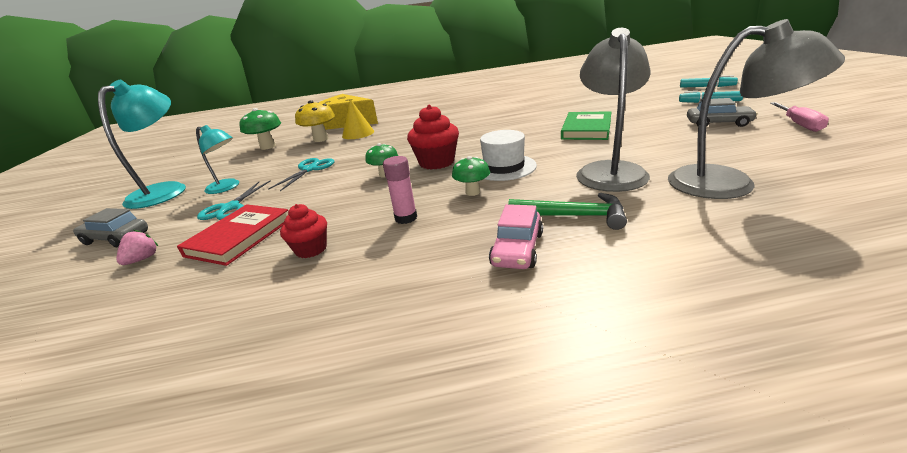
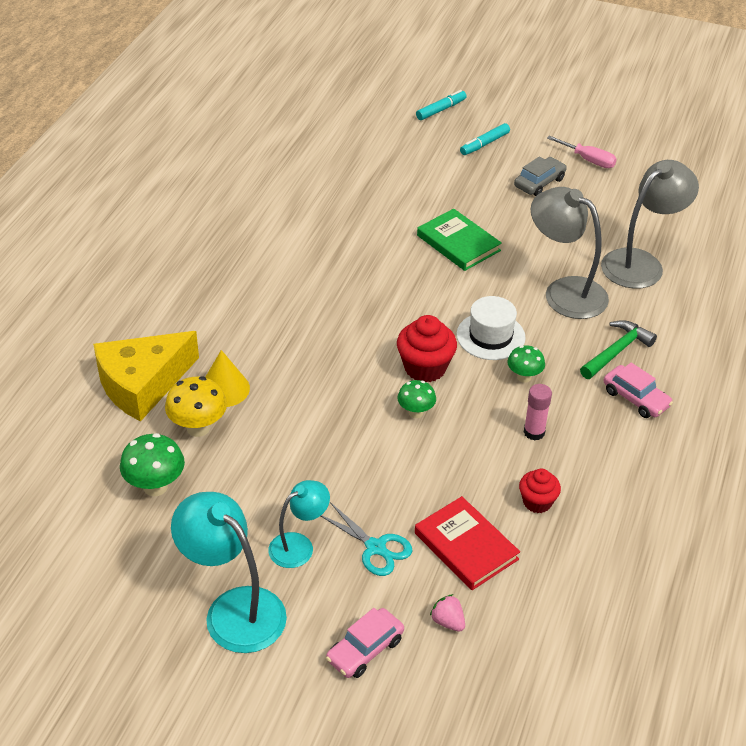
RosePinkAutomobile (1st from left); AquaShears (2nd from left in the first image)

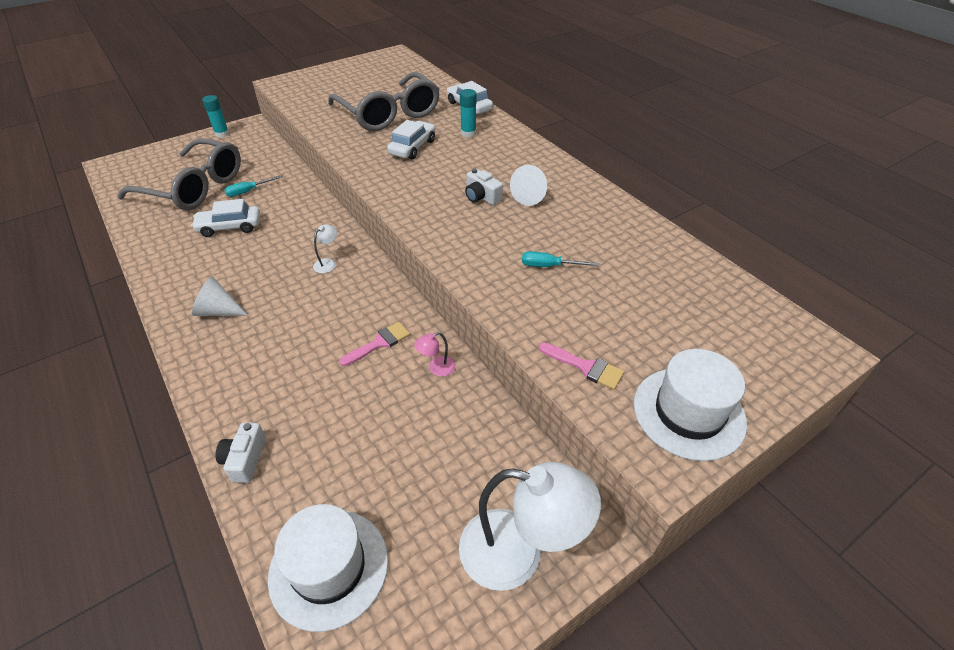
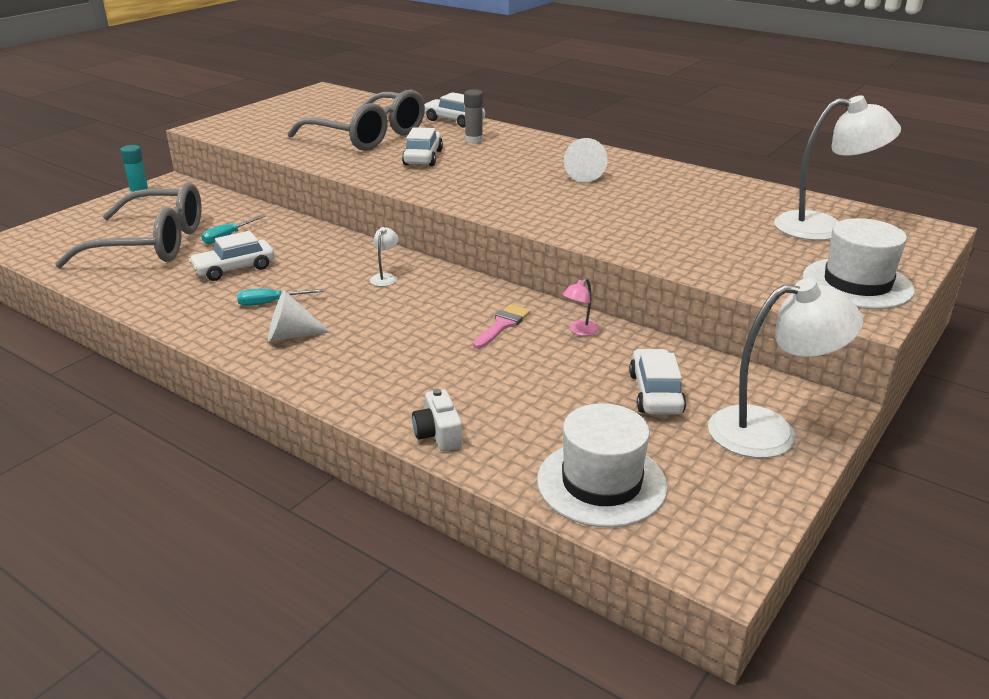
AquaHandScrewdriver (2nd from left); AshGreyGlueStick; WhiteAutomobile (4th from left); WhiteDeskLamp (3rd from left); WhiteCamera (2nd from left in the first image); RosePinkPaintbrush (2nd from left in the first image)

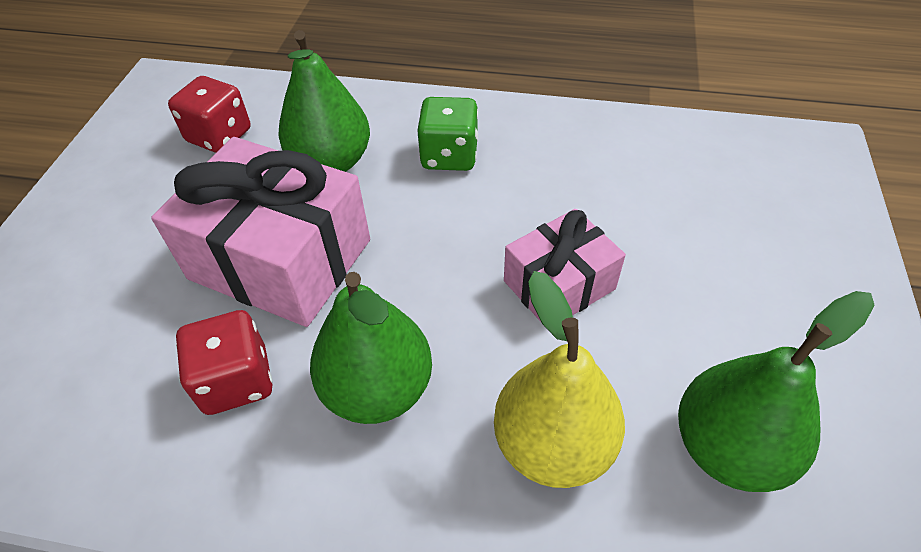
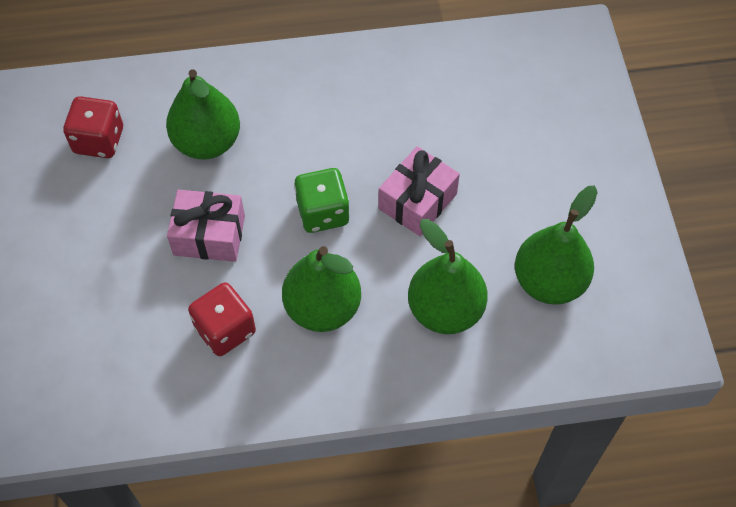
RosePinkWrappedGift (1st from left); EmeraldDice; EmeraldPearFruit (3rd from left)

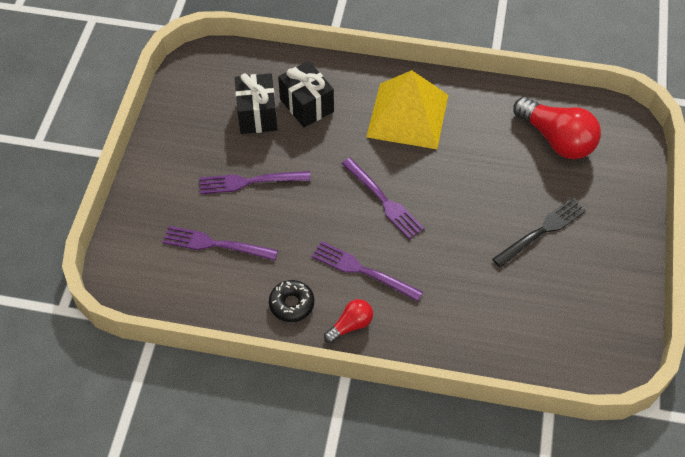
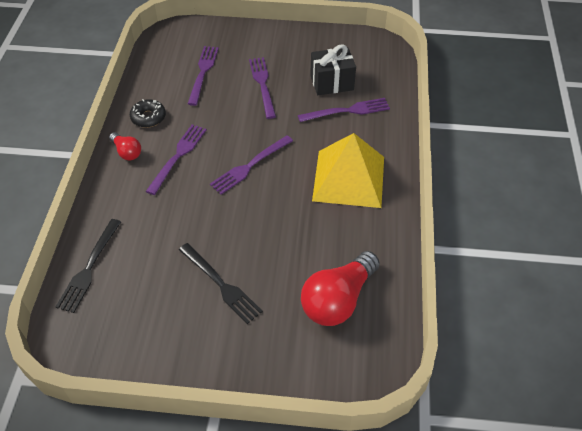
JetBlackDinnerFork (1st from left); VioletDinnerFork (5th from left)

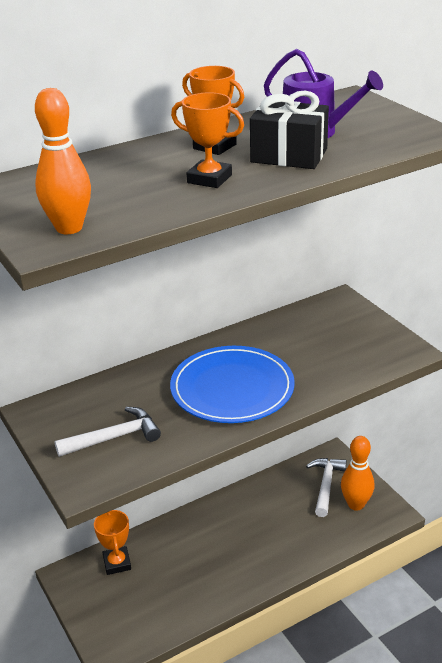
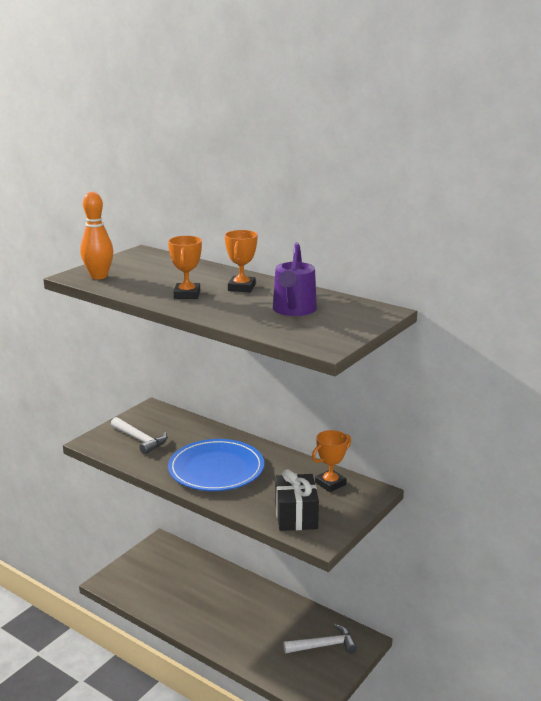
JetBlackWrappedGift; OrangeColouredTrophy (3rd from left); OrangeColouredTenpin (2nd from left in the first image)

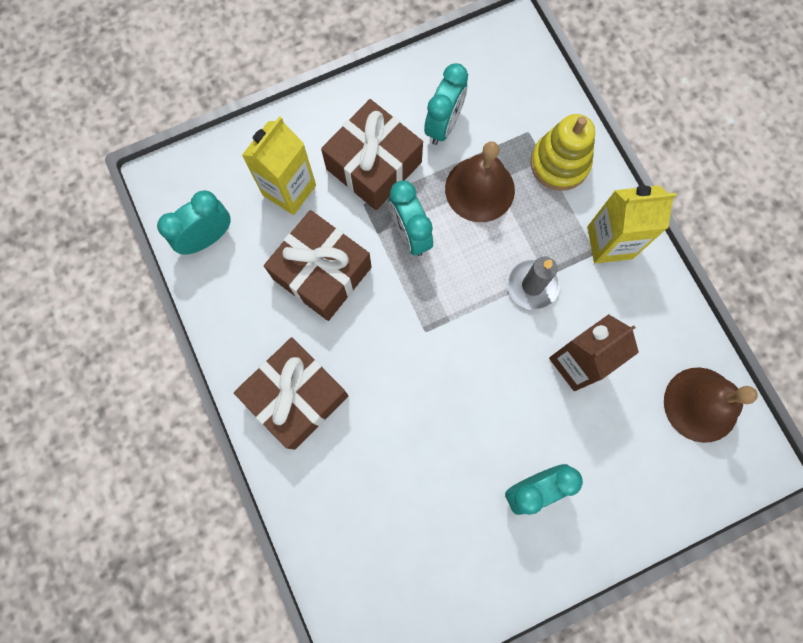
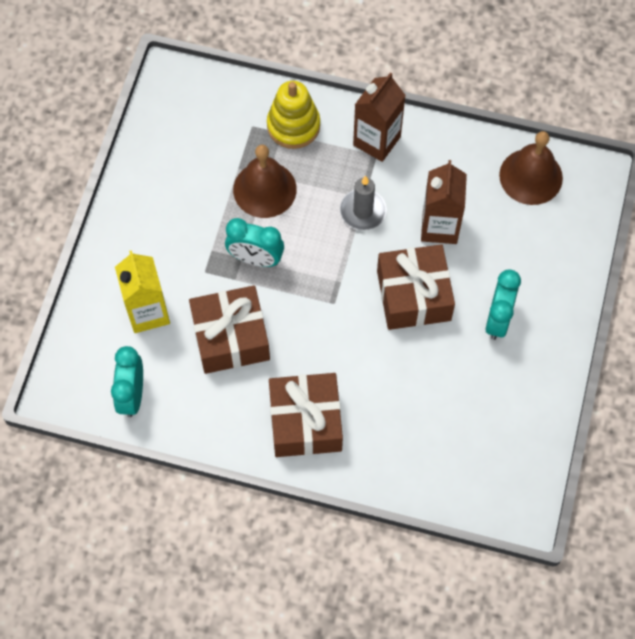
RussetMilkCarton (1st from left); RussetWrappedGift (3rd from left); AquaClock (3rd from left in the first image)

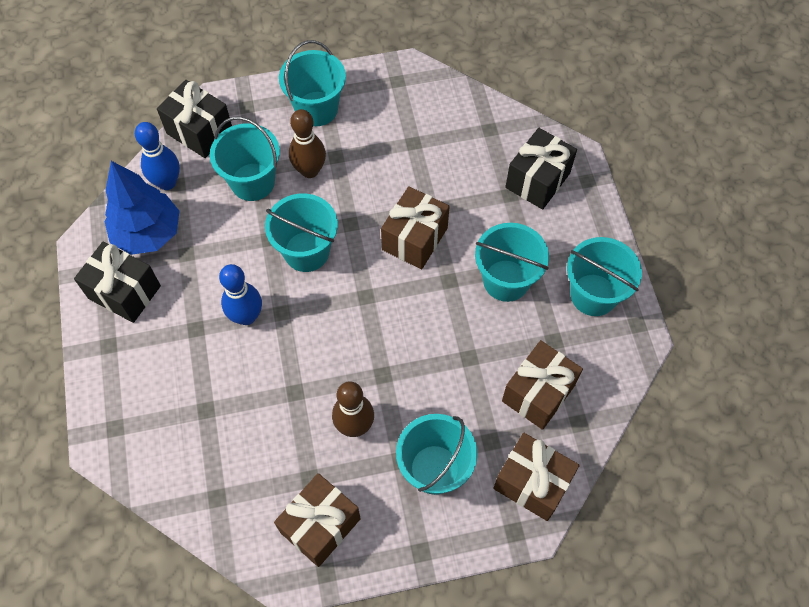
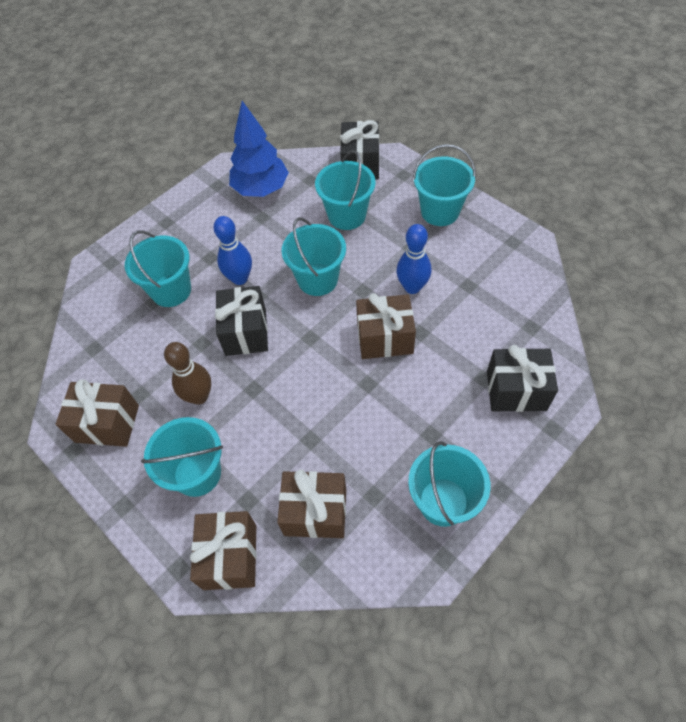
AquaBucket (1st from left); JetBlackWrappedGift (1st from left); BlueTenpin (2nd from left); RussetTenpin (1st from left in the first image)

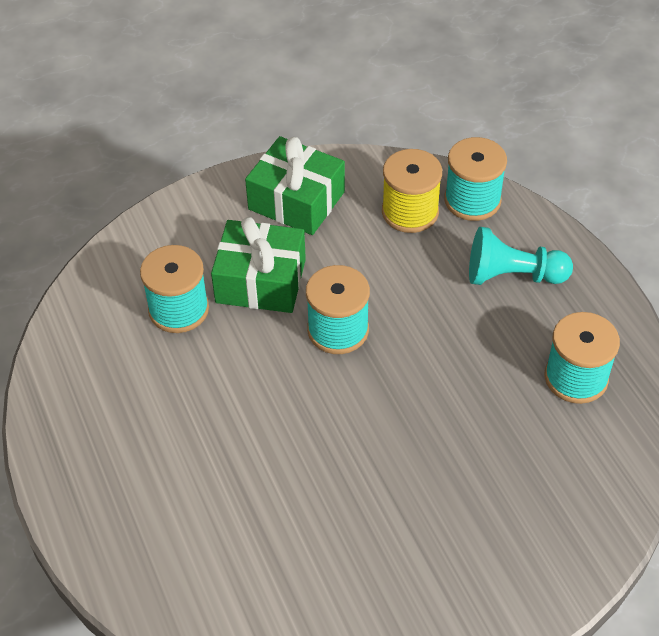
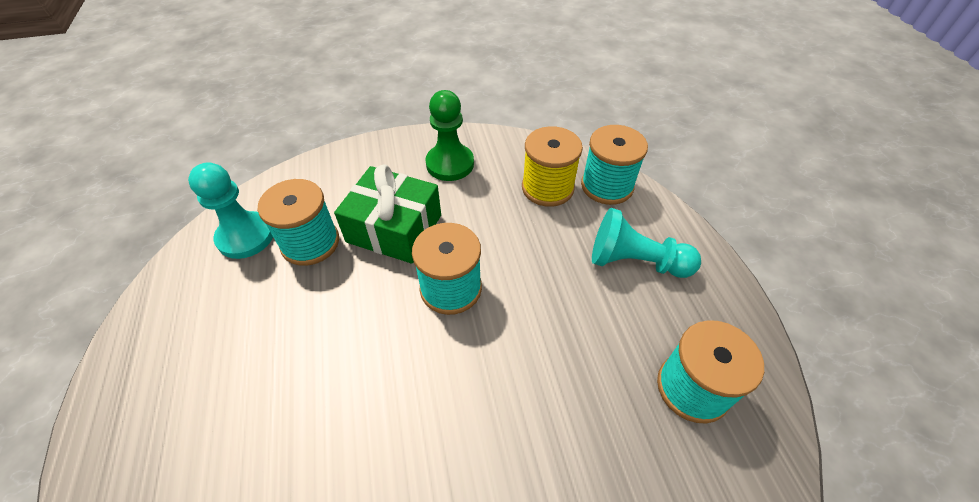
AquaChessPawn (1st from left); EmeraldChessPawn

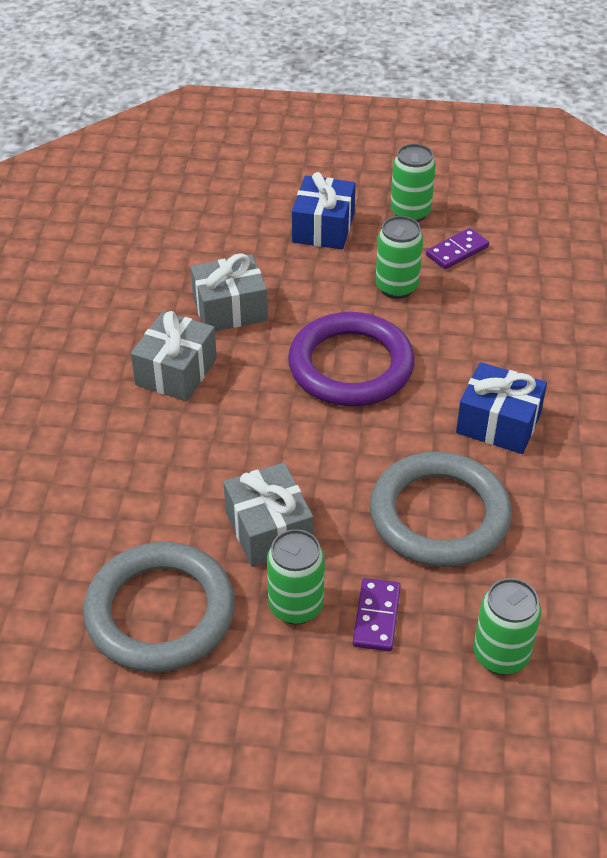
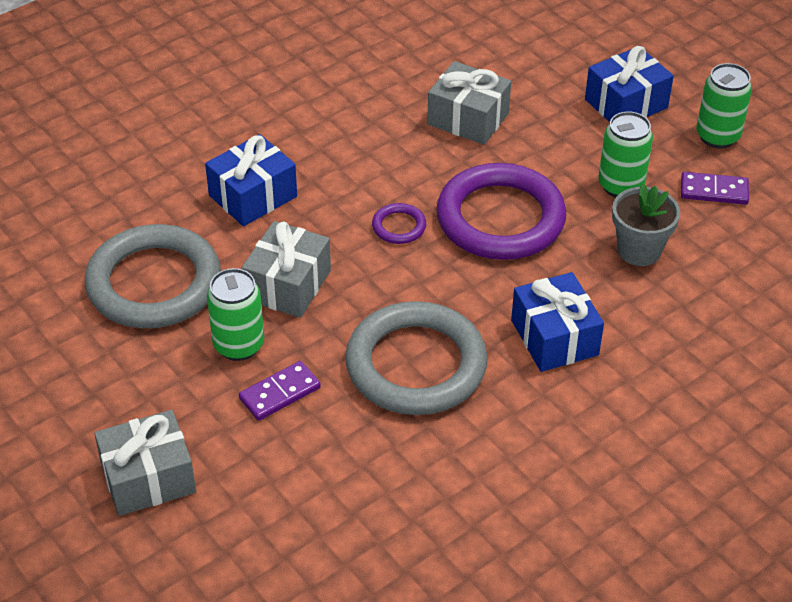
AshGreyWrappedGift (1st from left); BlueWrappedGift (1st from left); VioletTorus (1st from left); AshGreyPlantPot; EmeraldCan (4th from left in the first image)

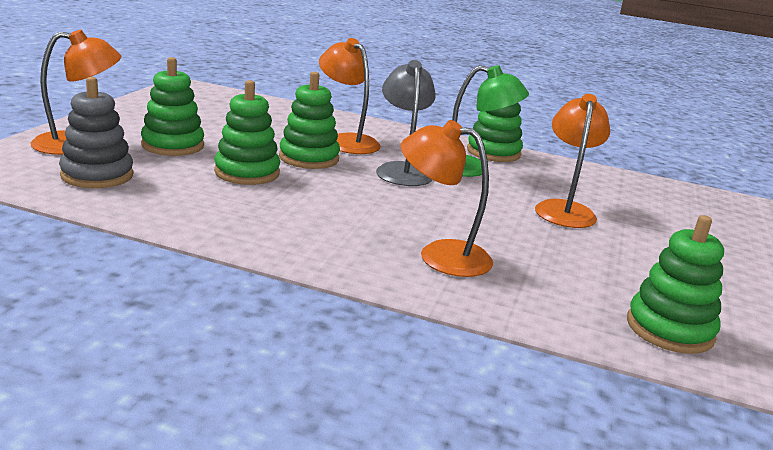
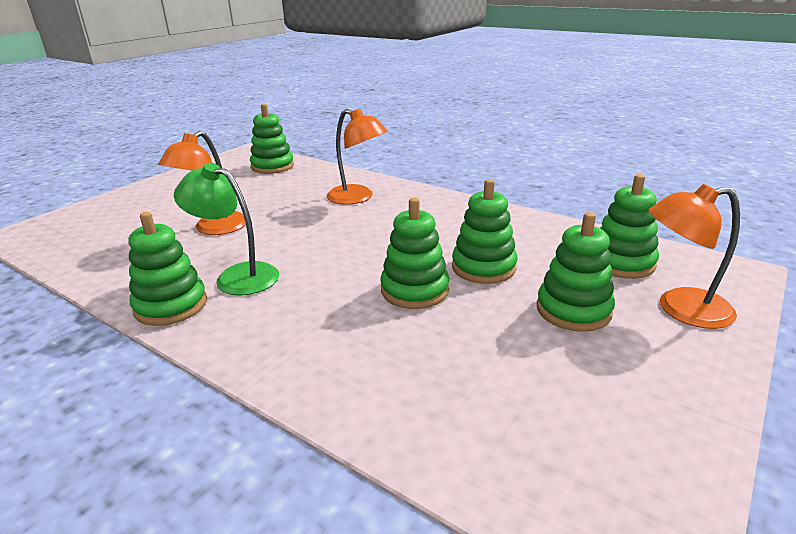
EmeraldStackingToy (6th from left); OrangeColouredDeskLamp (2nd from left in the first image); AshGreyDeskLamp

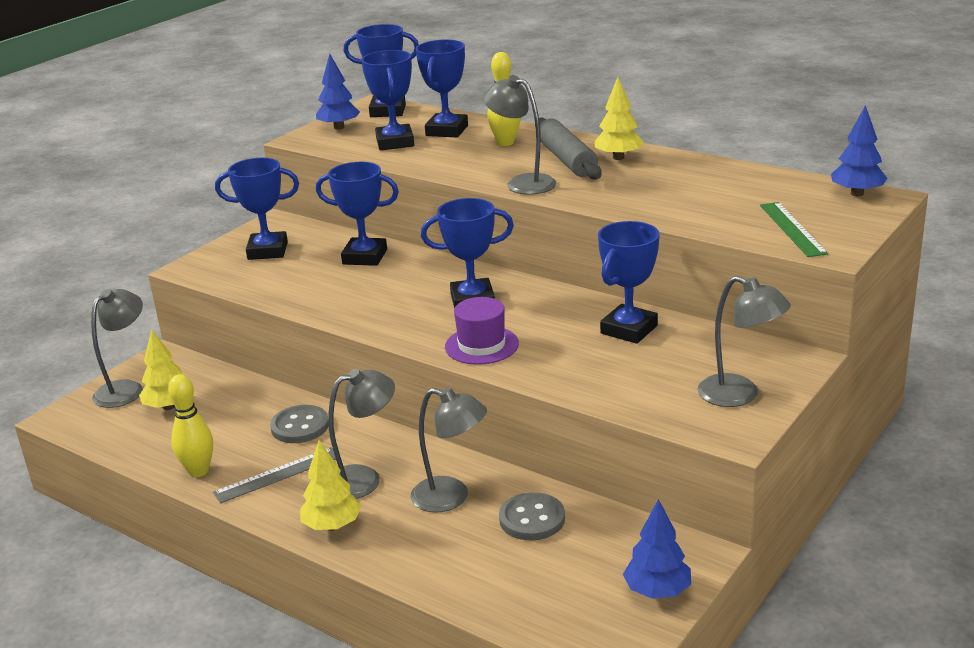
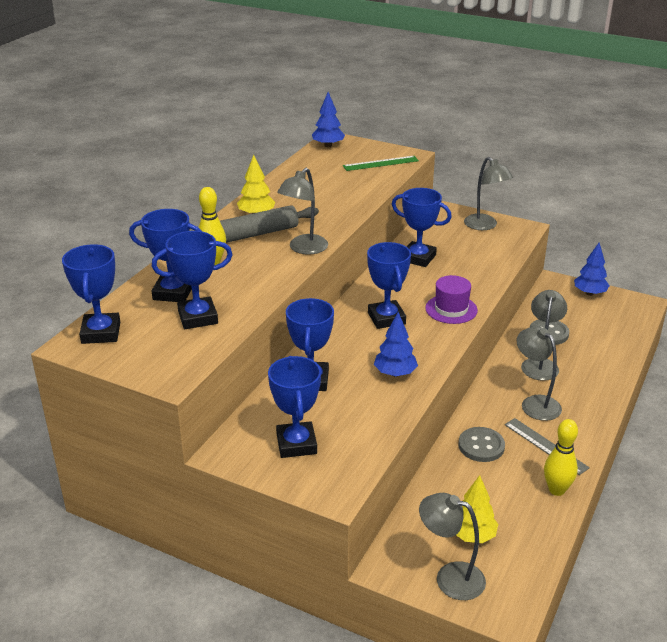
BlueTree (2nd from left); AshGreyDeskLamp (3rd from left); GoldenTree (2nd from left in the first image)

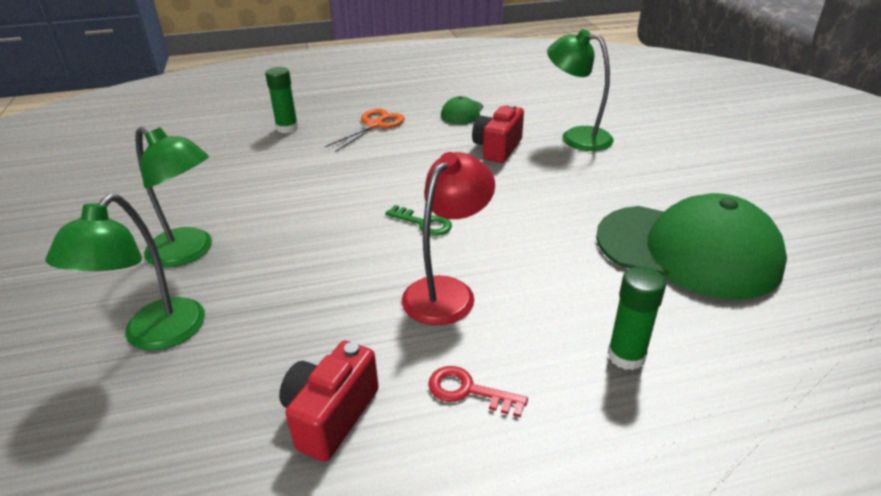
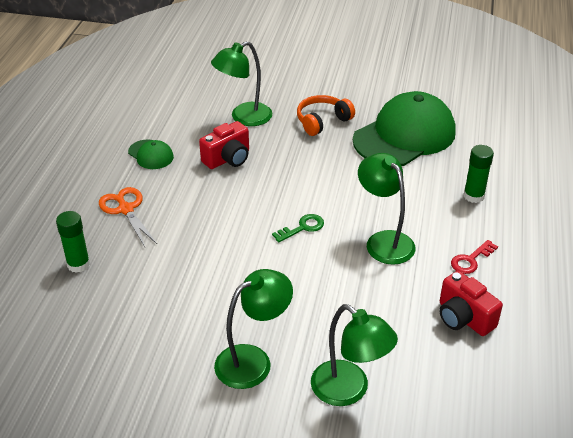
RedCamera (1st from left); OrangeColouredHeadset; EmeraldDeskLamp (4th from left)

